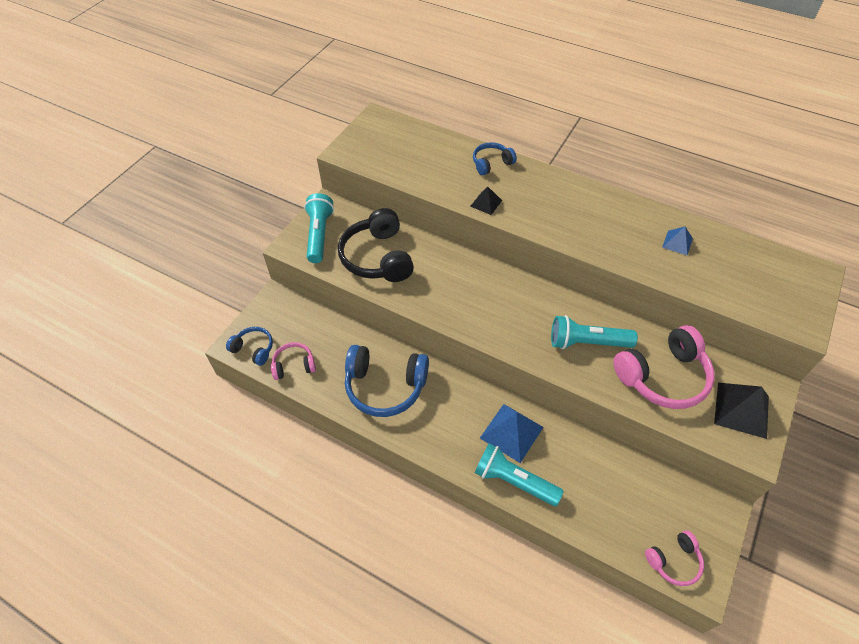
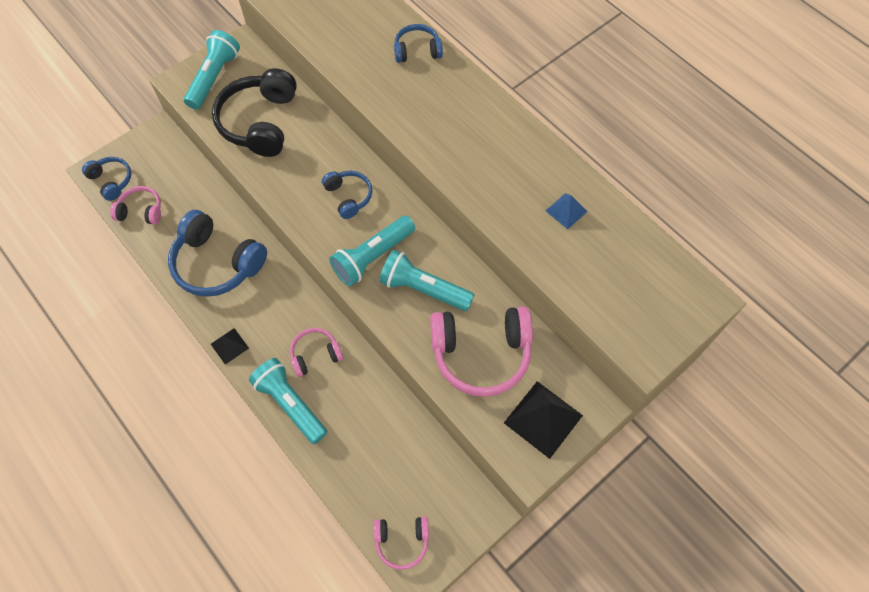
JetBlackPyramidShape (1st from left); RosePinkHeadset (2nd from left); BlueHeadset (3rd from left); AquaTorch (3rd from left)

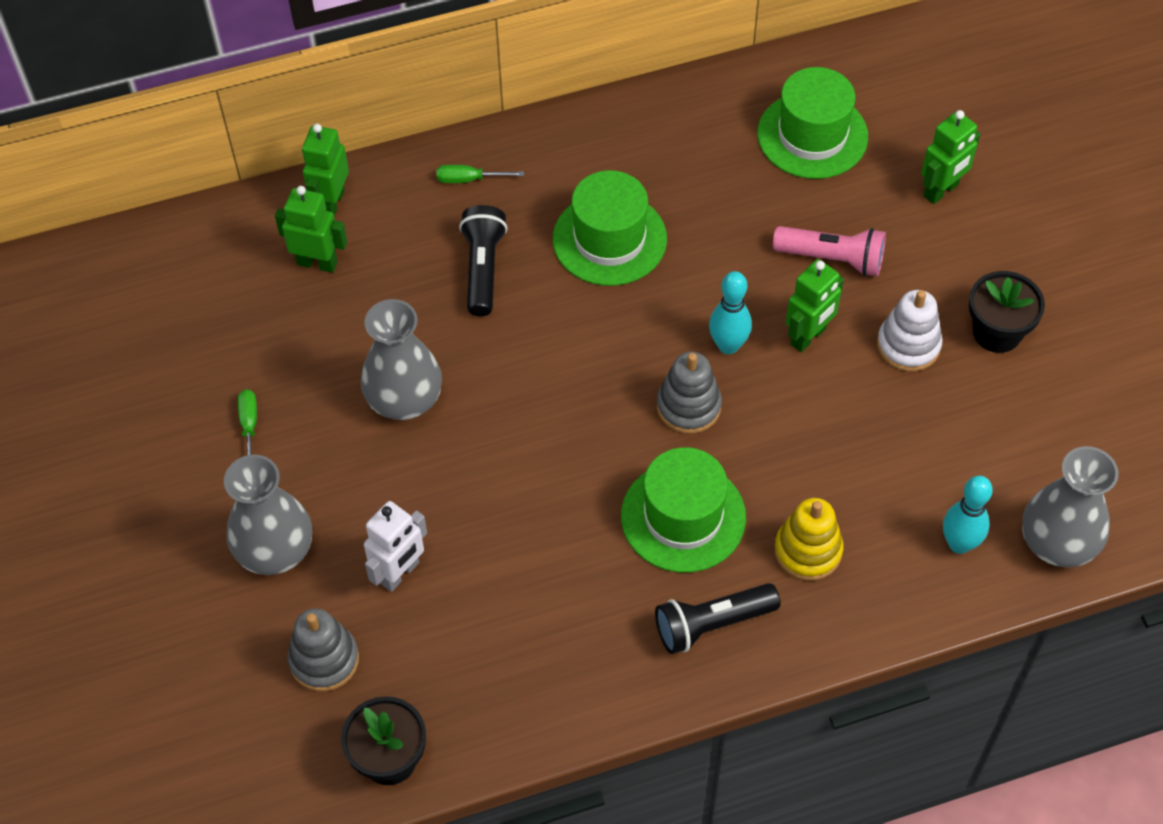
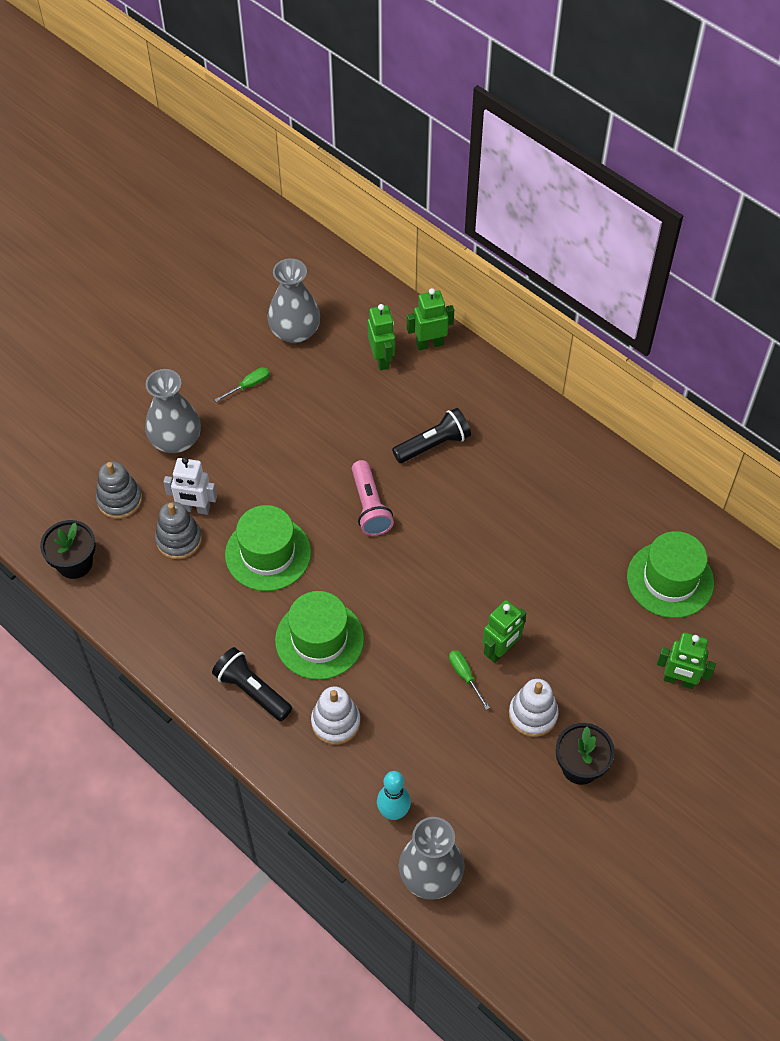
AshGreyStackingToy (2nd from left); EmeraldTopHat (1st from left); AshGreyFlowerVase (2nd from left); WhiteStackingToy (1st from left); RosePinkTorch; EmeraldHandScrewdriver (2nd from left); EmeraldRobotFigure (3rd from left); AquaTenpin (1st from left in the first image)

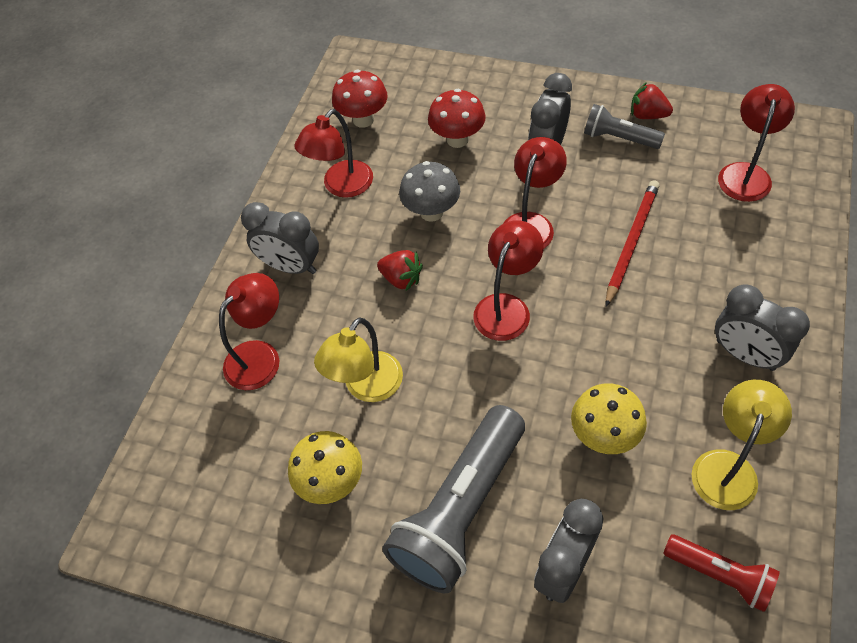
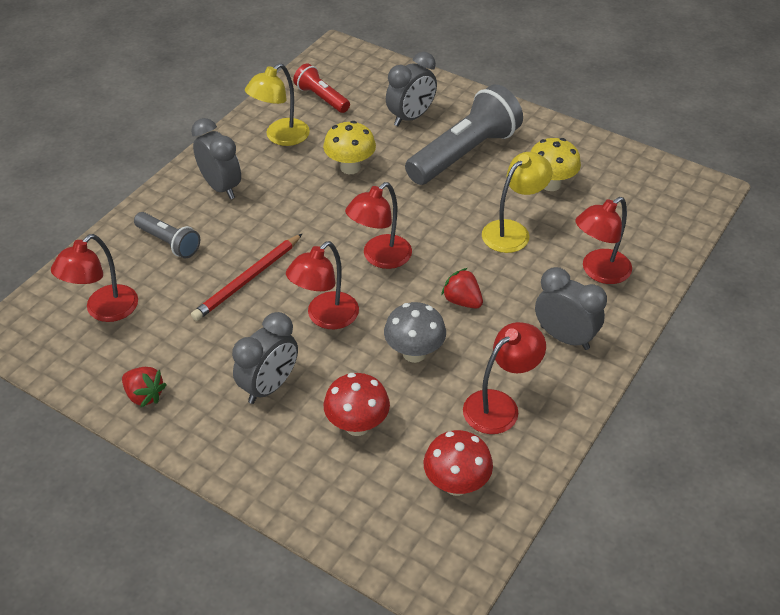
AshGreyTorch (1st from left)

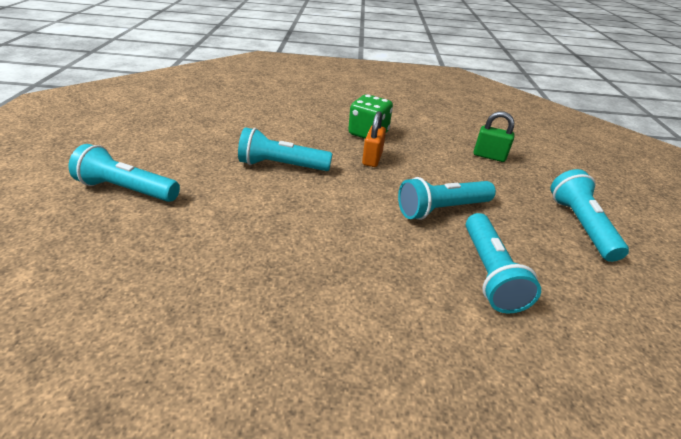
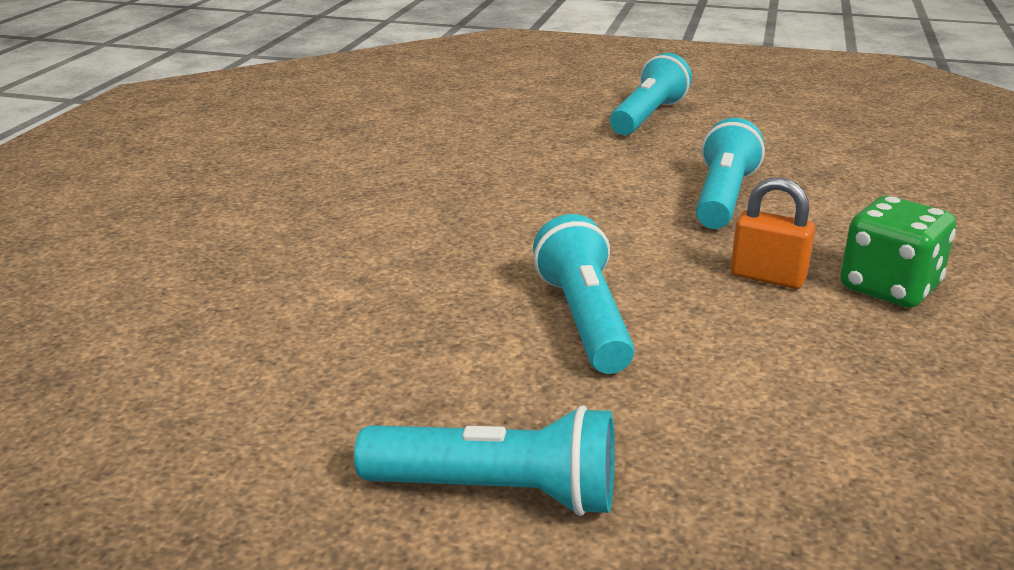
AquaTorch (4th from left in the first image); EmeraldSmallLock

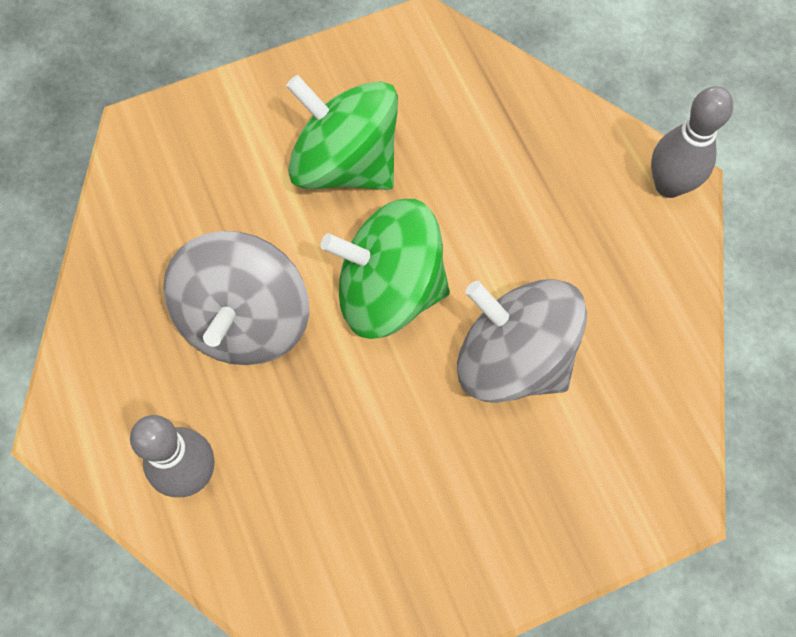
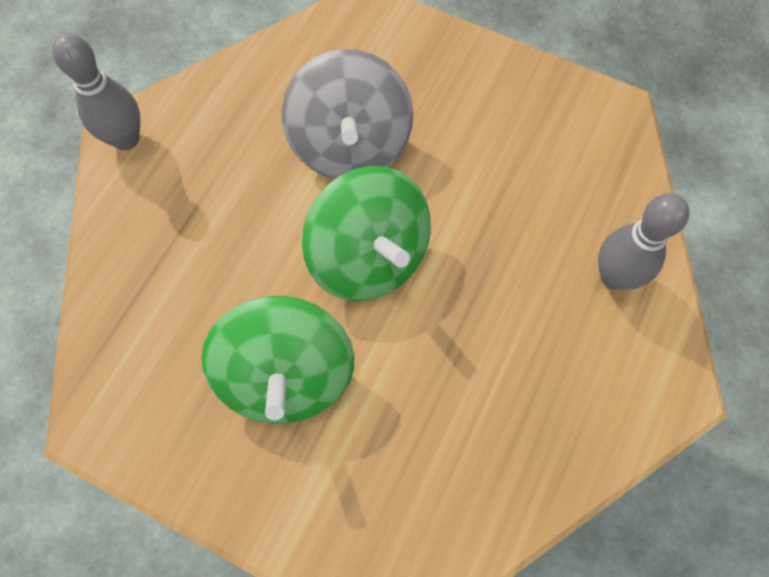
AshGreyWhirligig (1st from left in the first image)

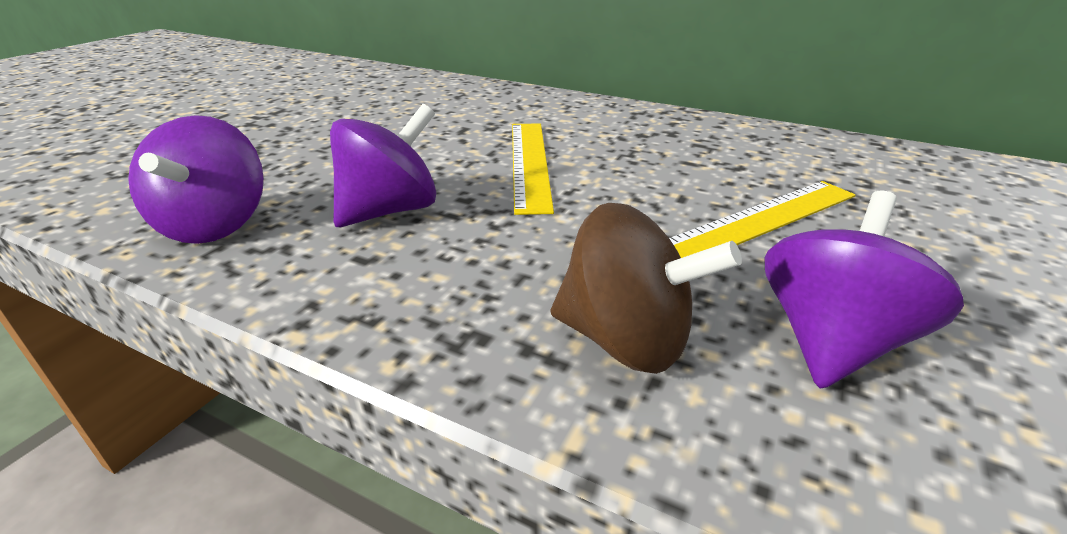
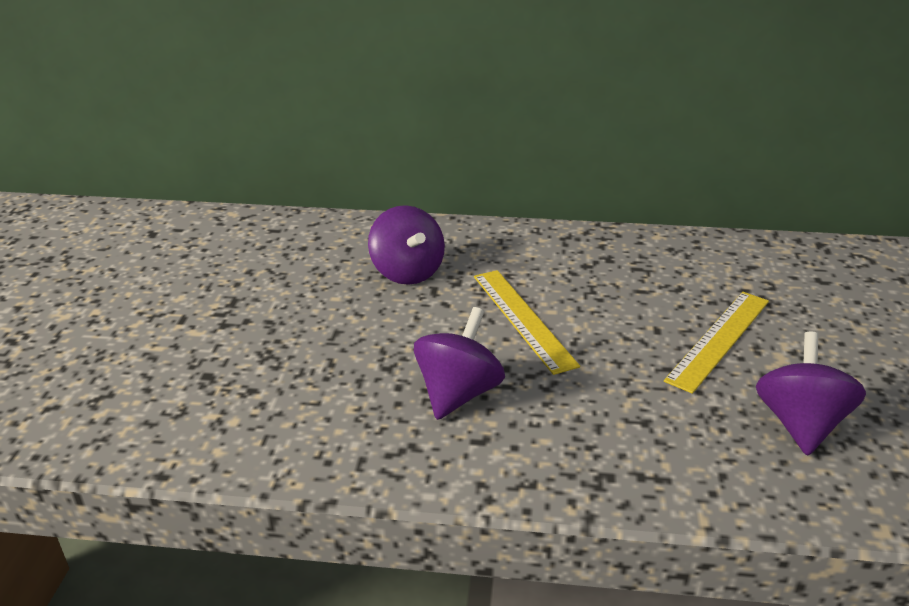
VioletWhirligig (1st from left); RussetWhirligig

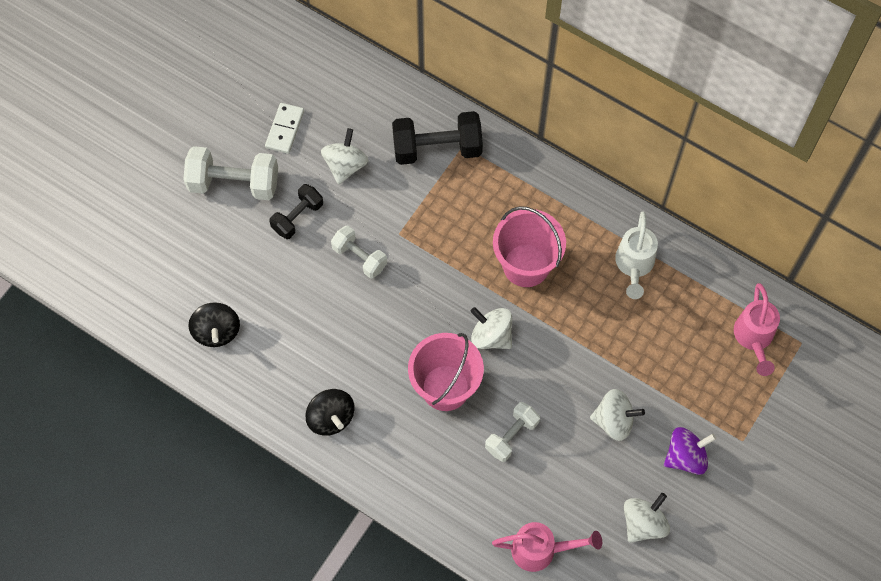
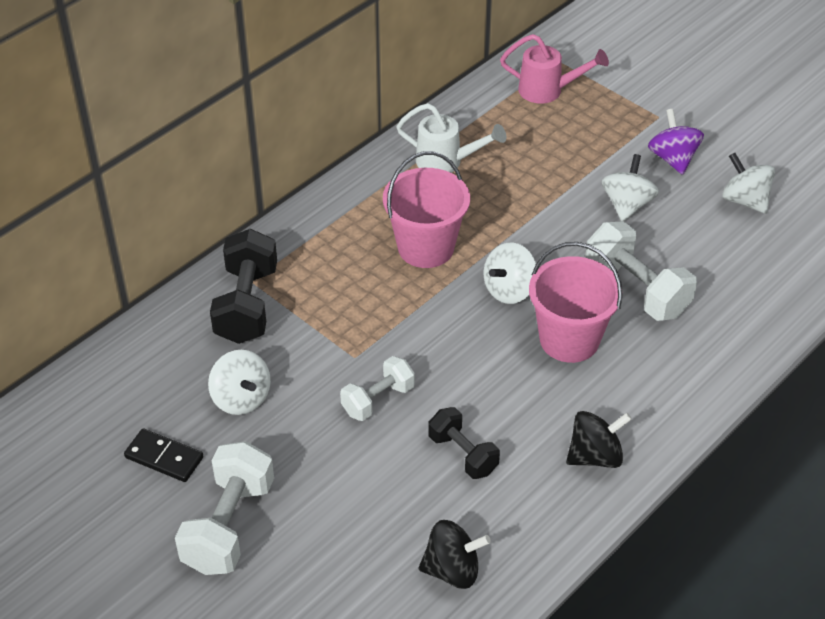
JetBlackDominoPiece; WhiteWhirligig (1st from left); JetBlackDumbbell (2nd from left); WhiteDumbbell (3rd from left); RosePinkWateringCan (1st from left in the first image)

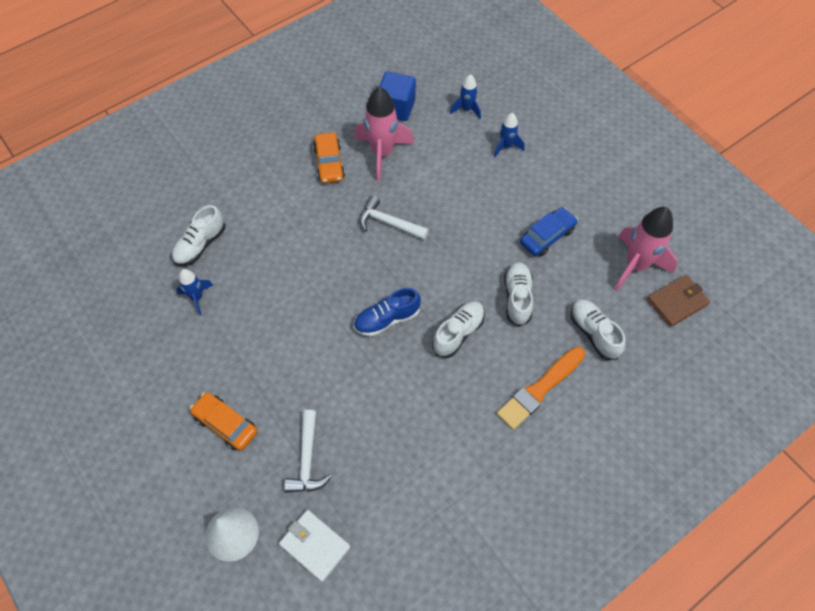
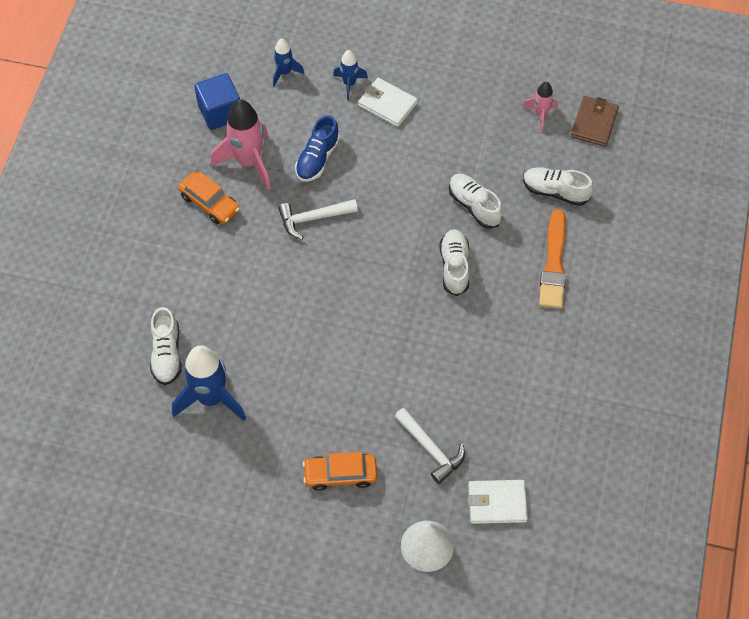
BlueSpaceship (1st from left); BlueSneaker; WhiteBillfold (1st from left); RosePinkSpaceship (2nd from left); BlueAutomobile

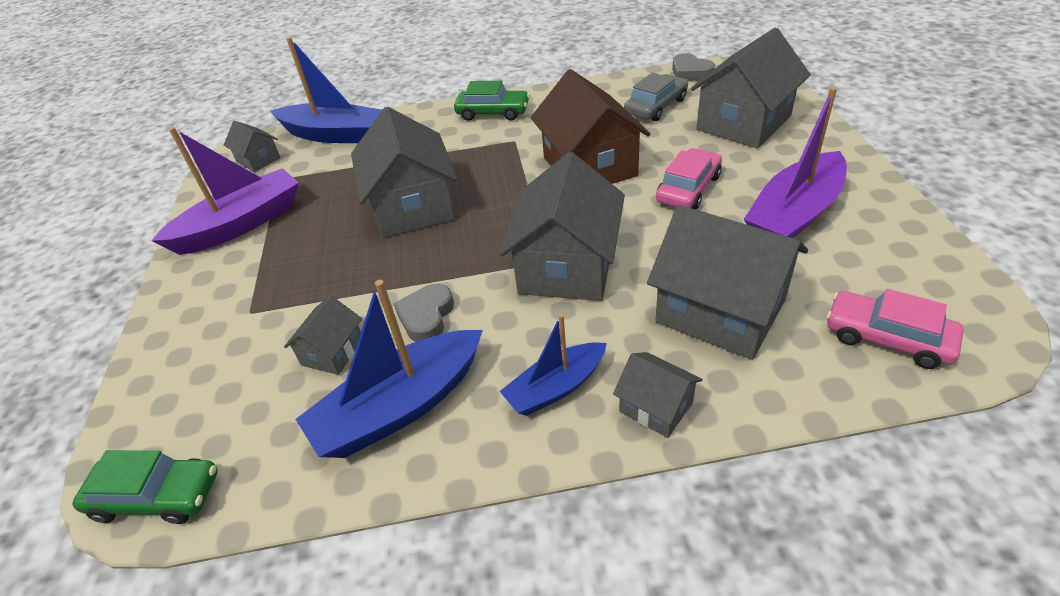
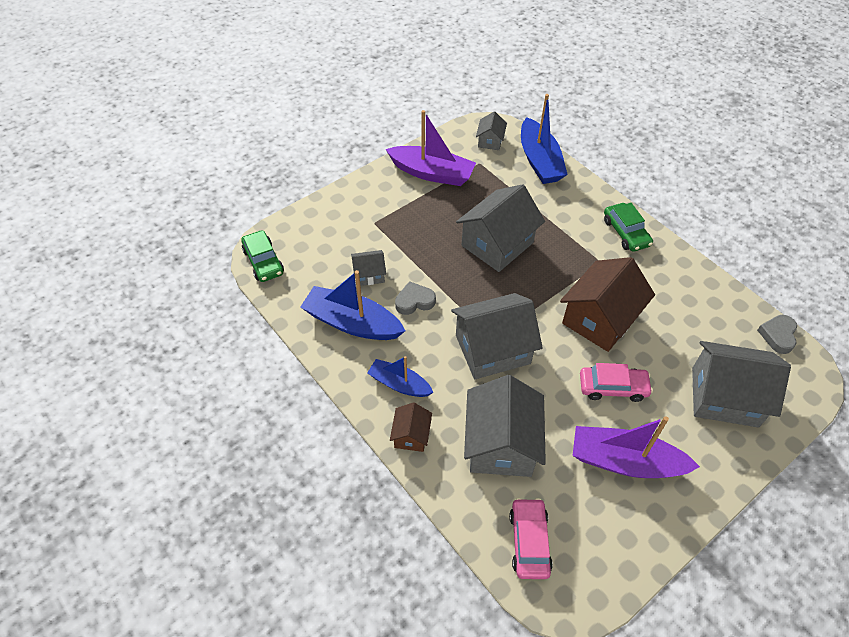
RussetHouse (1st from left); AshGreyAutomobile

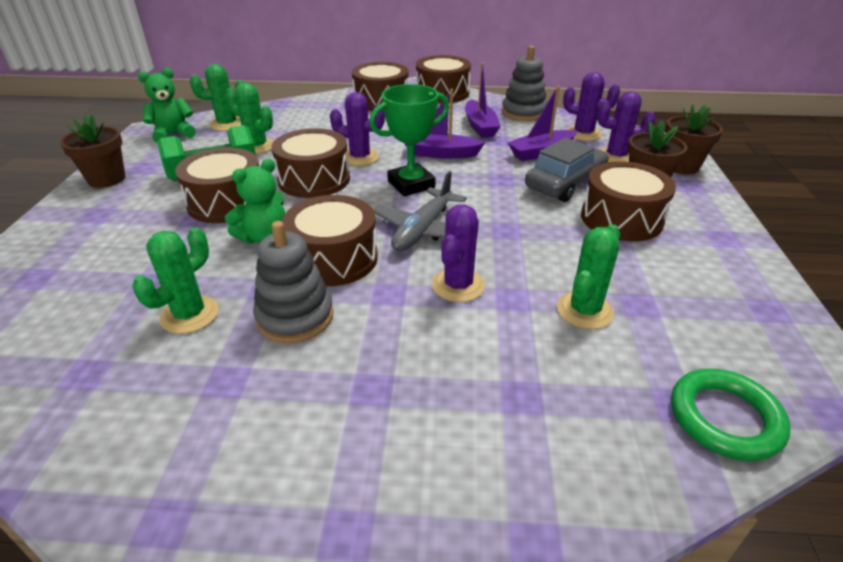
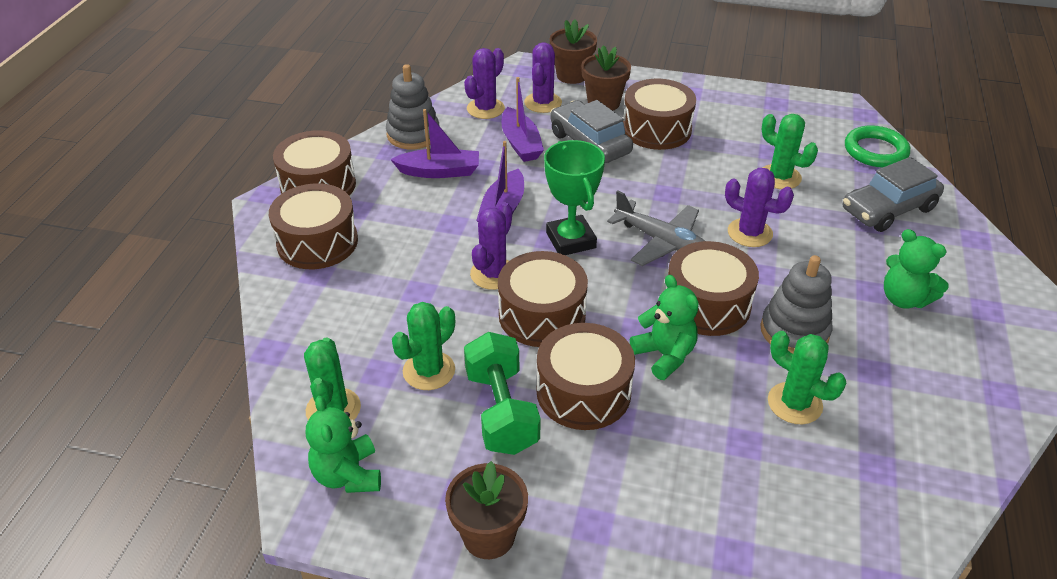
AshGreyAutomobile (2nd from left); EmeraldTeddy (3rd from left)

